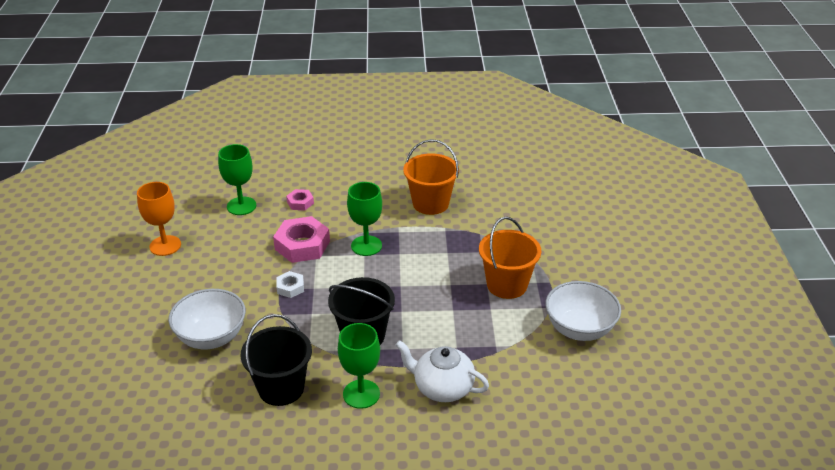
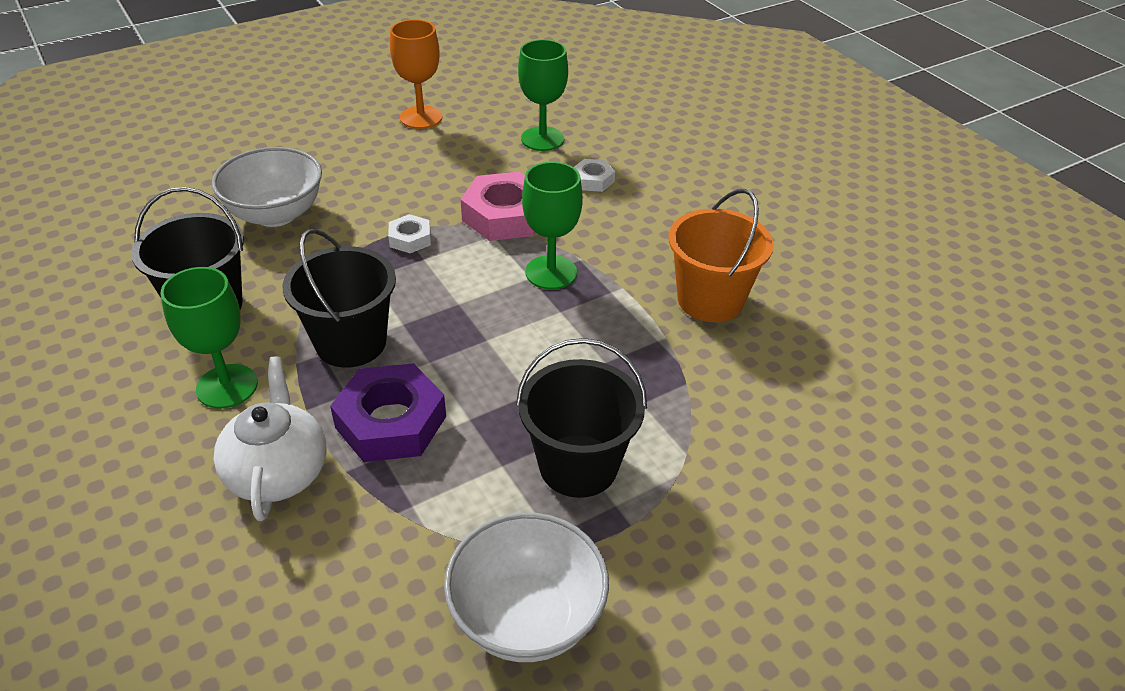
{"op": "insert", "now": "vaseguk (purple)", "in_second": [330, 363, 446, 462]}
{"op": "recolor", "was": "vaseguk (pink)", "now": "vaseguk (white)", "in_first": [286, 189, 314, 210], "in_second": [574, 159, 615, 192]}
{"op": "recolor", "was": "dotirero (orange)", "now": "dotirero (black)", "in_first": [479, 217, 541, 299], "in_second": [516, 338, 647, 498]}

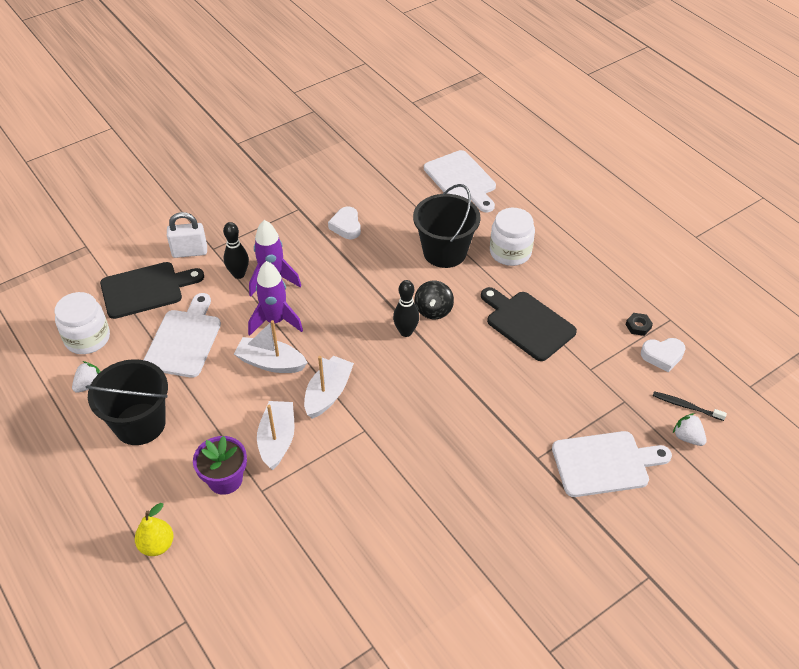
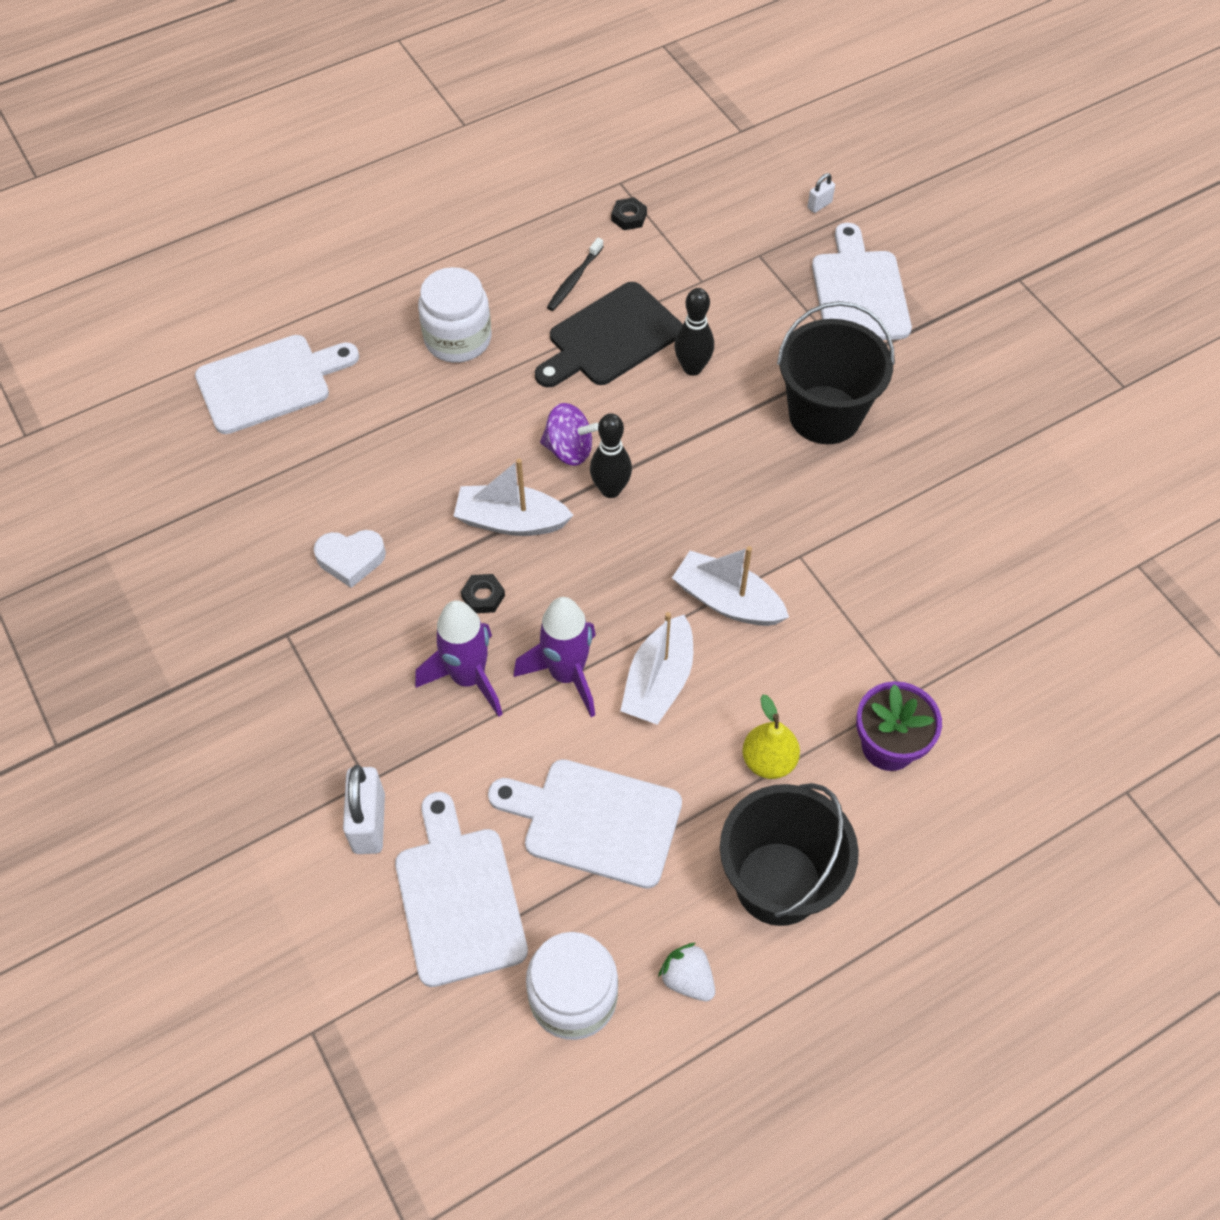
{"op": "delete", "was": "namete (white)", "in_first": [641, 338, 685, 372]}
{"op": "insert", "now": "vaseguk (black)", "in_second": [461, 574, 505, 613]}
{"op": "move", "was": "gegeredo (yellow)", "in_first": [135, 503, 174, 556], "in_second": [742, 695, 800, 779]}
{"op": "move", "was": "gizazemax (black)", "in_first": [223, 222, 249, 279], "in_second": [674, 288, 714, 376]}
{"op": "move", "was": "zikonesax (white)", "in_first": [257, 401, 295, 470], "in_second": [454, 459, 574, 536]}
{"op": "move", "was": "dotirero (black)", "in_first": [413, 184, 481, 268], "in_second": [777, 301, 895, 444]}
{"op": "move", "was": "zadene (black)", "in_first": [653, 391, 727, 421], "in_second": [547, 238, 604, 311]}
{"op": "replace", "was": "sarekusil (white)", "now": "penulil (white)", "in_first": [673, 413, 707, 446], "in_second": [807, 173, 835, 213]}
{"op": "recolor", "was": "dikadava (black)", "now": "dikadava (white)", "in_first": [100, 262, 204, 319], "in_second": [395, 792, 528, 987]}
{"op": "recolor", "was": "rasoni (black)", "now": "rasoni (purple)", "in_first": [415, 281, 454, 319], "in_second": [540, 403, 599, 466]}

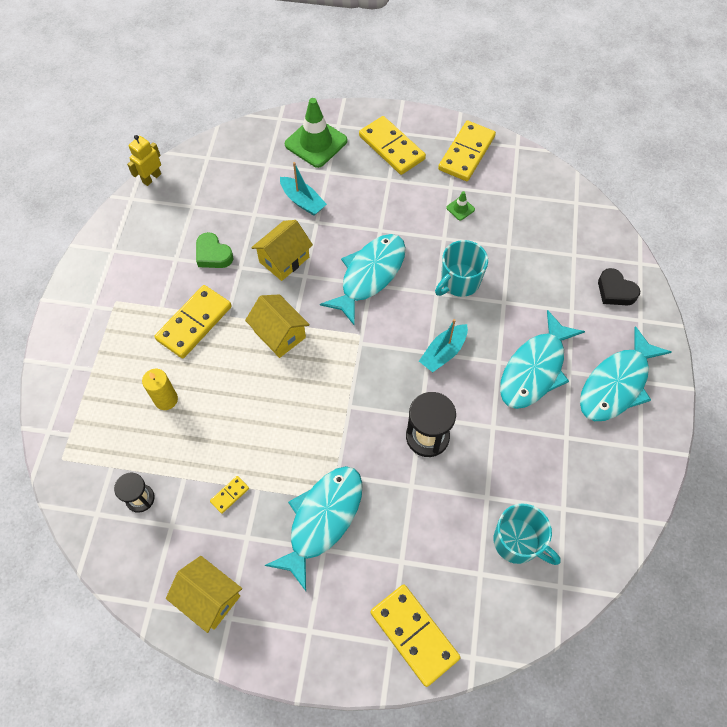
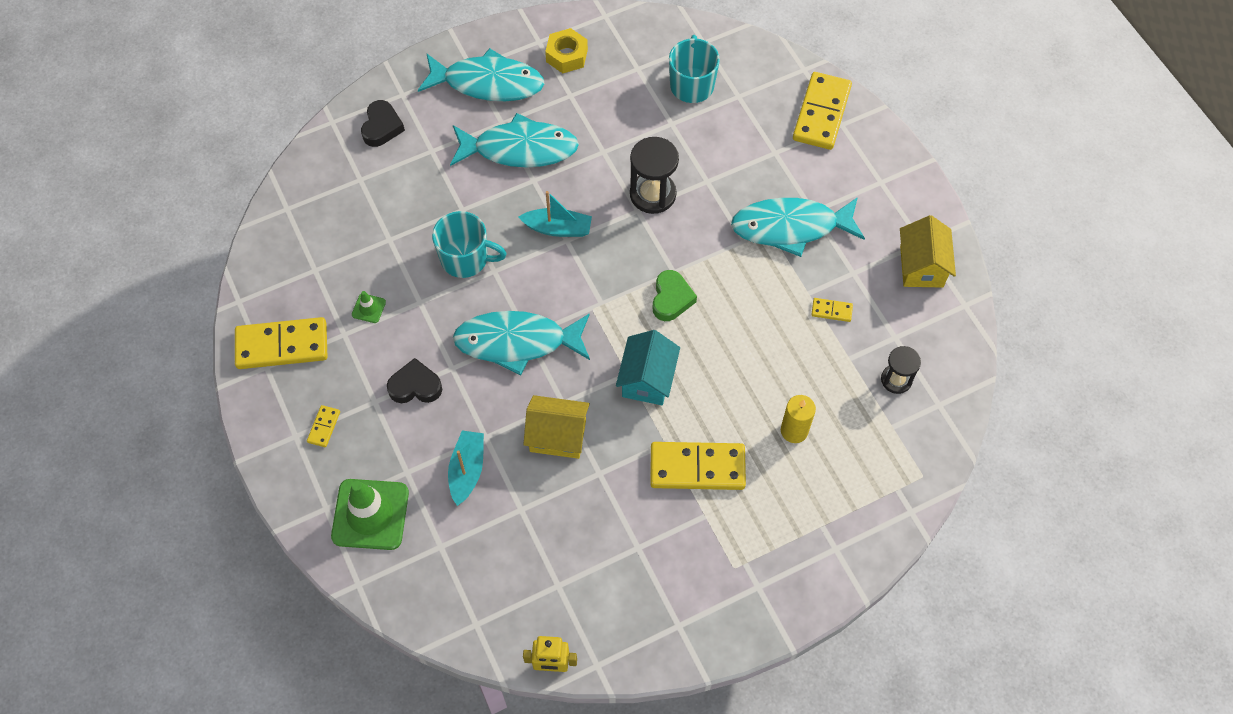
{"op": "insert", "now": "namete (black)", "in_second": [387, 358, 442, 403]}
{"op": "insert", "now": "vaseguk (yellow)", "in_second": [545, 28, 588, 73]}
{"op": "move", "was": "namete (green)", "in_first": [196, 232, 234, 268], "in_second": [653, 270, 697, 321]}
{"op": "recolor", "was": "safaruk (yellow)", "now": "safaruk (turquoise)", "in_first": [245, 294, 310, 358], "in_second": [616, 330, 680, 405]}
{"op": "resize", "was": "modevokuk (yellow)", "in_first": [359, 116, 426, 175], "in_second": [307, 405, 340, 447], "ratio": 0.44}

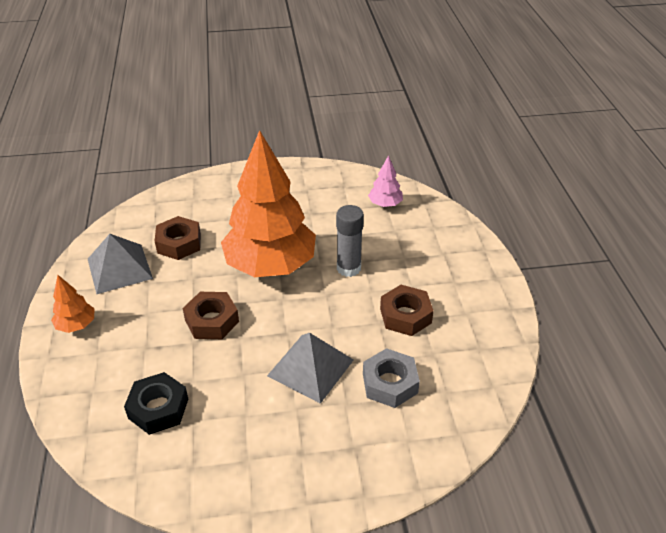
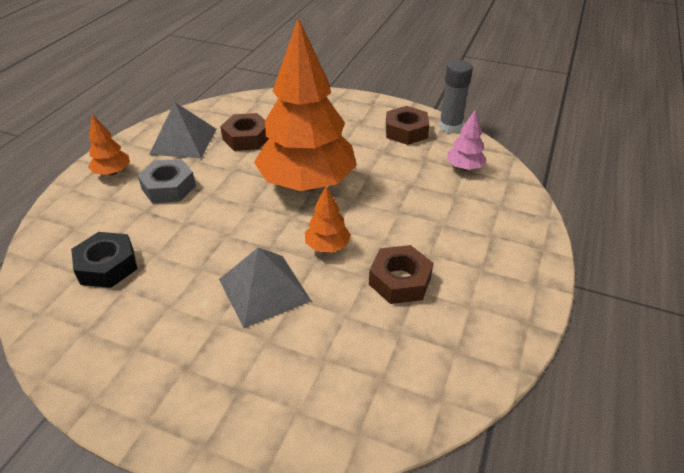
{"op": "insert", "now": "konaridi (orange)", "in_second": [305, 186, 351, 252]}
{"op": "move", "was": "vaseguk (brown)", "in_first": [182, 292, 239, 339], "in_second": [386, 106, 429, 145]}
{"op": "move", "was": "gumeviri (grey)", "in_first": [336, 205, 364, 277], "in_second": [439, 60, 473, 134]}
{"op": "move", "was": "vaseguk (grey)", "in_first": [363, 348, 420, 408], "in_second": [137, 159, 196, 203]}

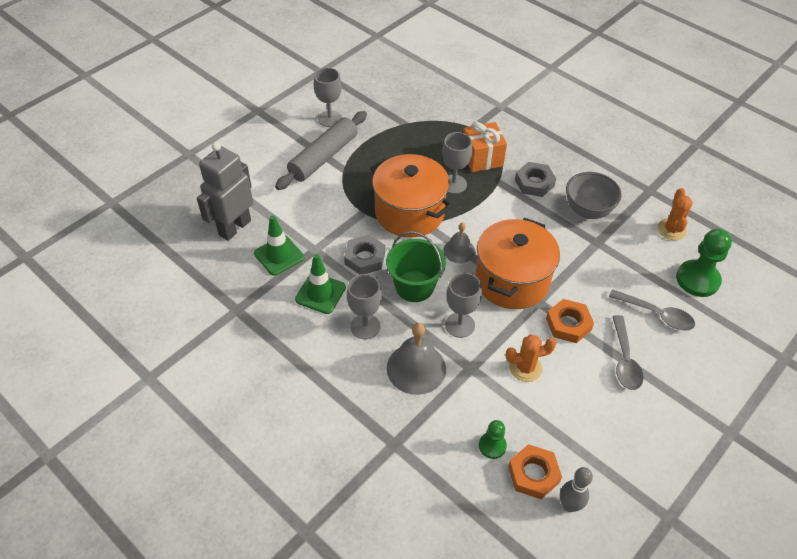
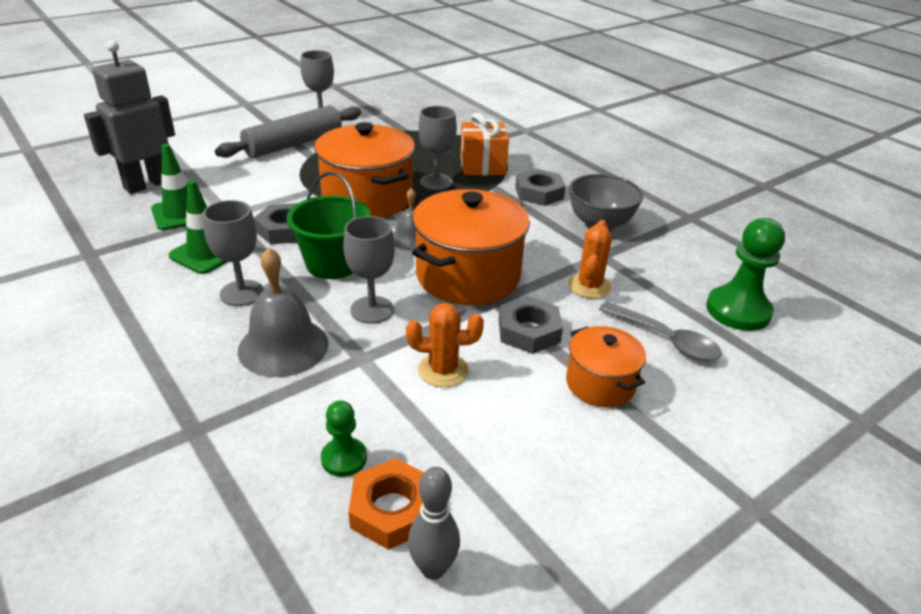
{"op": "move", "was": "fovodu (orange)", "in_first": [658, 188, 693, 240], "in_second": [568, 220, 612, 298]}
{"op": "replace", "was": "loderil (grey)", "now": "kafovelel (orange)", "in_first": [612, 315, 643, 390], "in_second": [566, 326, 646, 407]}
{"op": "recolor", "was": "vaseguk (orange)", "now": "vaseguk (grey)", "in_first": [546, 299, 594, 343], "in_second": [499, 296, 563, 354]}

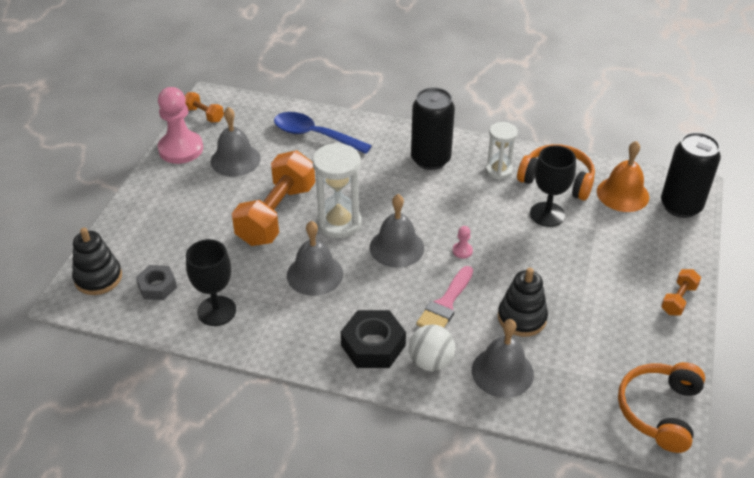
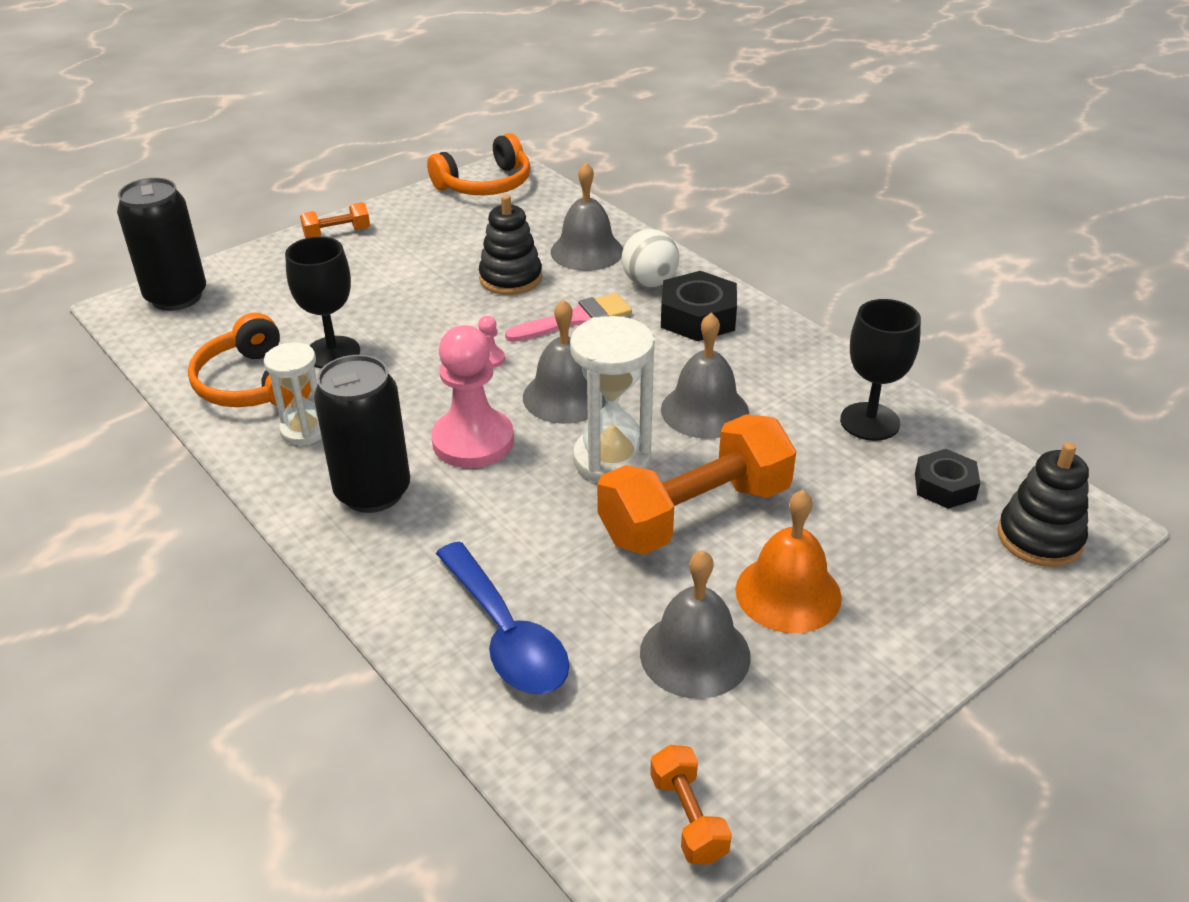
{"op": "move", "was": "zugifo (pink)", "in_first": [158, 87, 203, 164], "in_second": [431, 325, 514, 468]}
{"op": "move", "was": "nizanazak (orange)", "in_first": [597, 141, 649, 212], "in_second": [735, 490, 842, 633]}
{"op": "recolor", "was": "vaseguk (grey)", "now": "vaseguk (black)", "in_first": [136, 265, 177, 300], "in_second": [915, 449, 980, 509]}

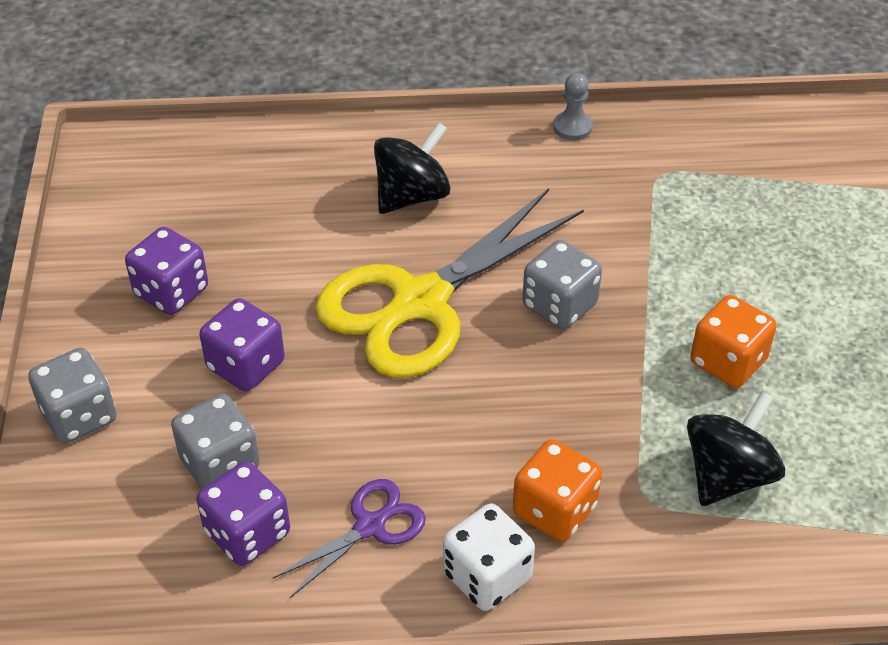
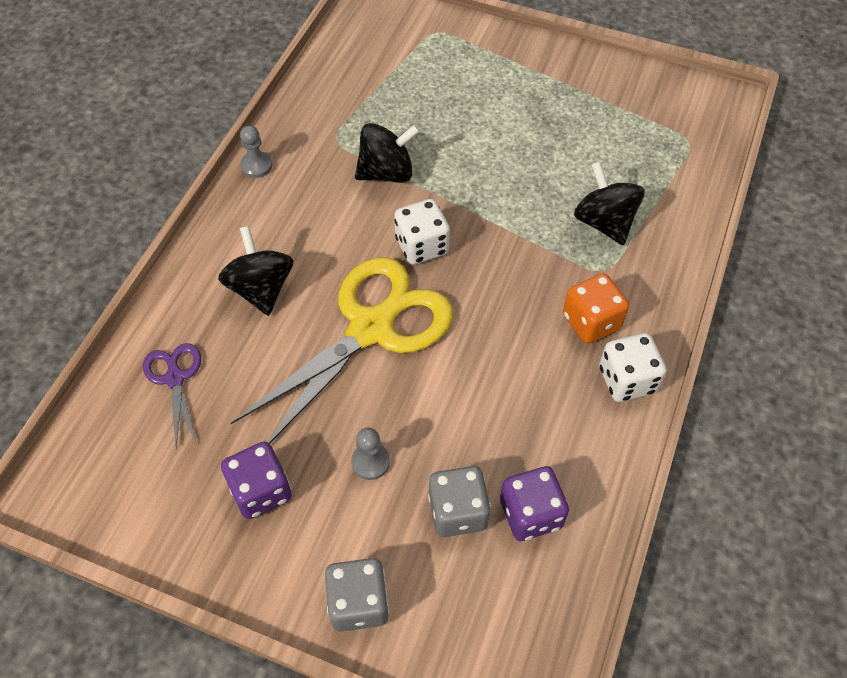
{"op": "delete", "was": "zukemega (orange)", "in_first": [690, 295, 777, 388]}
{"op": "insert", "now": "rasoni (black)", "in_second": [355, 123, 420, 183]}
{"op": "move", "was": "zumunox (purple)", "in_first": [273, 479, 426, 598], "in_second": [143, 343, 201, 447]}
{"op": "replace", "was": "zukemega (purple)", "now": "zugifo (grey)", "in_first": [199, 298, 285, 391], "in_second": [351, 428, 390, 480]}
{"op": "recolor", "was": "zukemega (grey)", "now": "zukemega (white)", "in_first": [522, 240, 602, 329], "in_second": [394, 199, 450, 265]}
{"op": "rotate", "was": "zumunox (yellow)", "in_first": [315, 188, 584, 378], "in_second": [231, 257, 453, 444], "clockwise": -120}

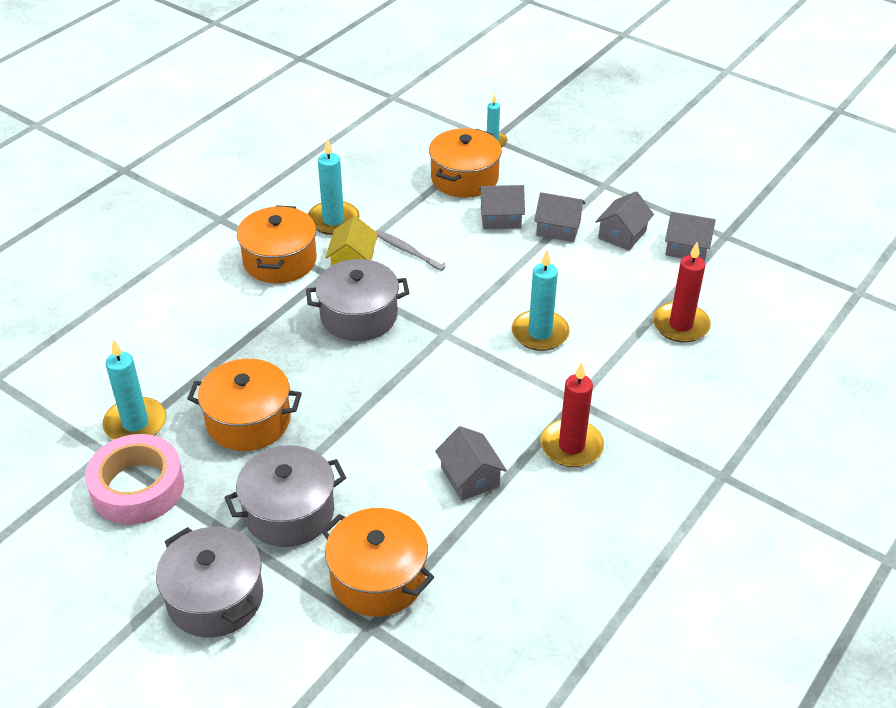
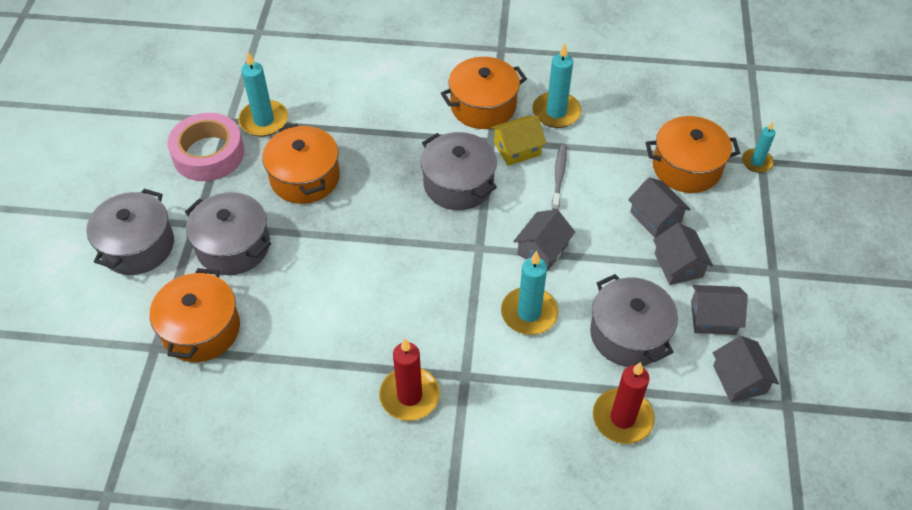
{"op": "insert", "now": "kafovelel (grey)", "in_second": [590, 274, 678, 367]}
{"op": "move", "was": "safaruk (grey)", "in_first": [435, 426, 507, 501], "in_second": [513, 209, 575, 271]}

